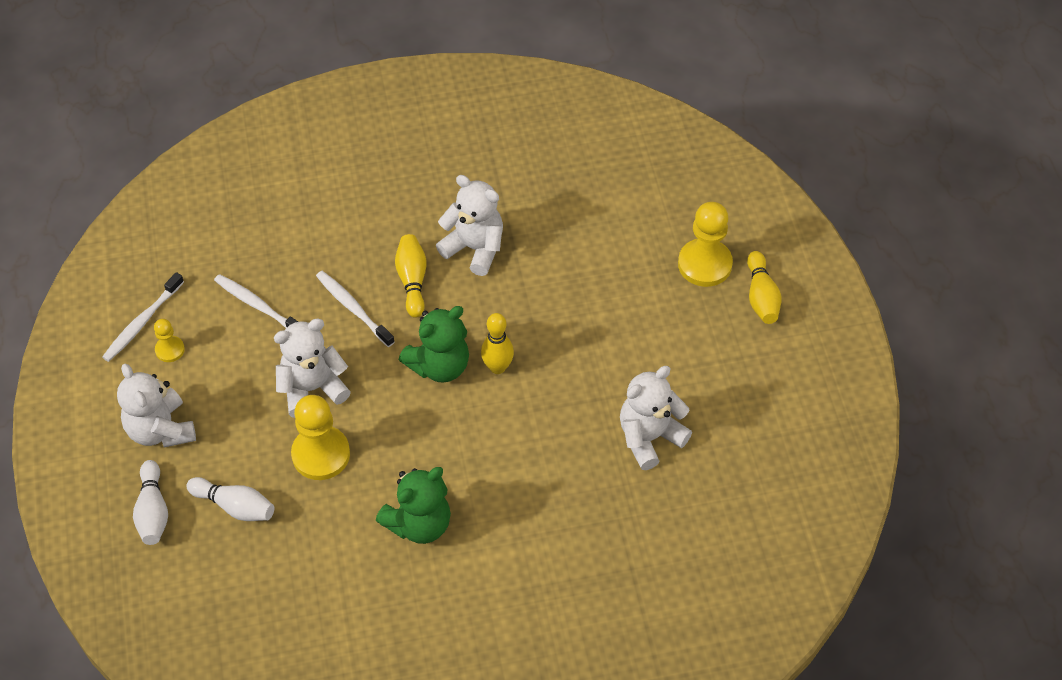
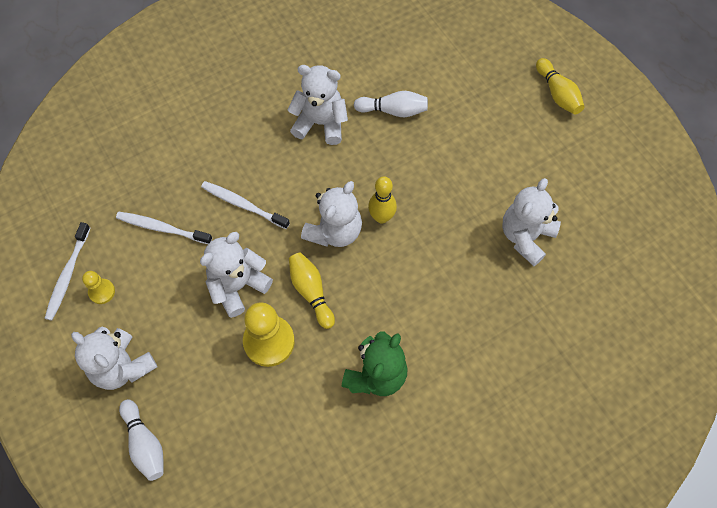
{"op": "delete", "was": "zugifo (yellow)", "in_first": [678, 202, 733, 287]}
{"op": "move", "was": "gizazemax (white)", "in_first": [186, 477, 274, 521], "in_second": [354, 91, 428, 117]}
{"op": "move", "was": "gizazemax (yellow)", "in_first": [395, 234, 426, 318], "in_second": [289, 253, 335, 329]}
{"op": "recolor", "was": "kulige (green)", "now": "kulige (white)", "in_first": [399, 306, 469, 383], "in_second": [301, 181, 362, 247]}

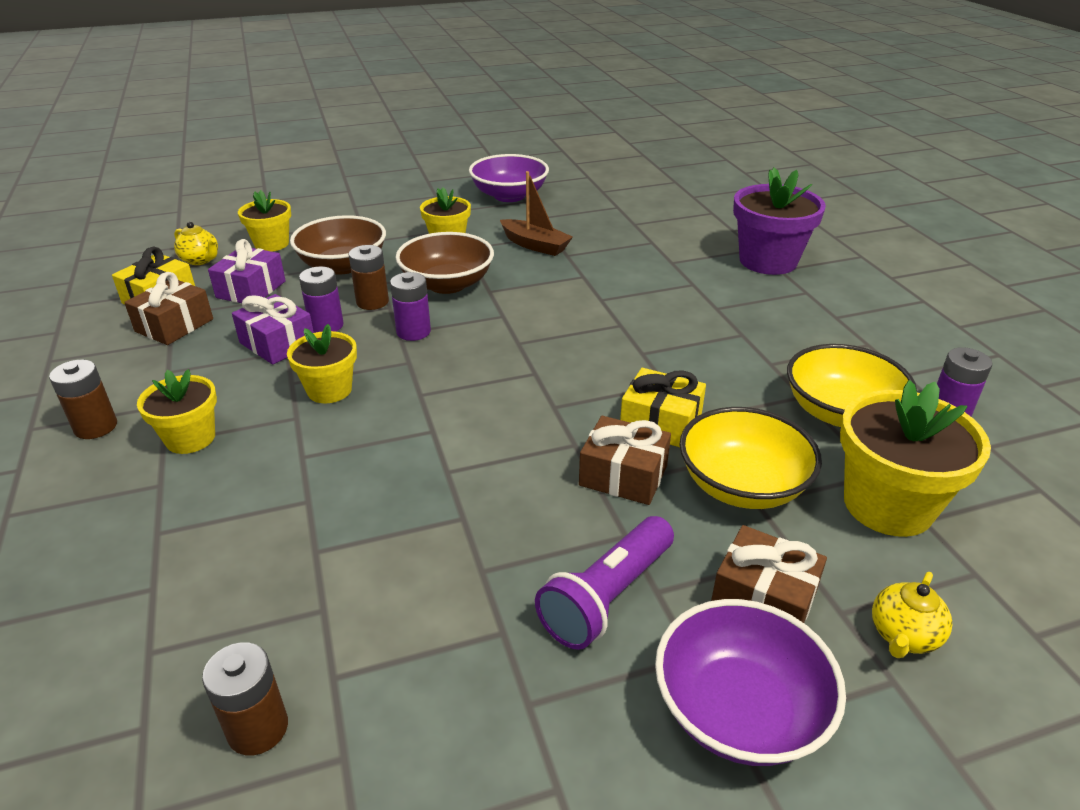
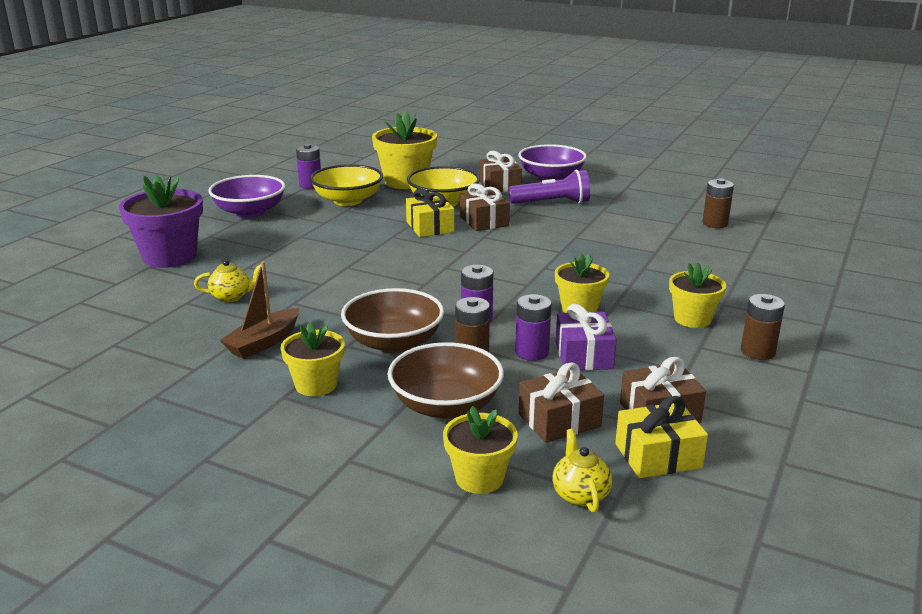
{"op": "move", "was": "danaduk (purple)", "in_first": [469, 154, 549, 202], "in_second": [208, 175, 285, 218]}
{"op": "move", "was": "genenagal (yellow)", "in_first": [872, 572, 952, 658], "in_second": [194, 260, 262, 302]}
{"op": "recolor", "was": "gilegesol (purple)", "now": "gilegesol (brown)", "in_first": [208, 239, 286, 303], "in_second": [519, 362, 604, 443]}
{"op": "rotate", "was": "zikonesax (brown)", "in_first": [500, 171, 573, 256], "in_second": [219, 261, 299, 359], "clockwise": -135}

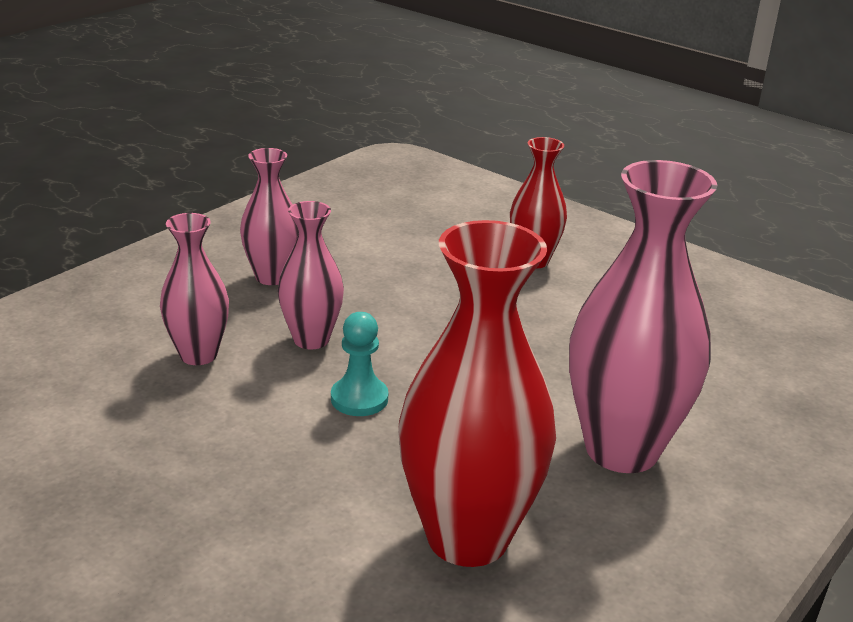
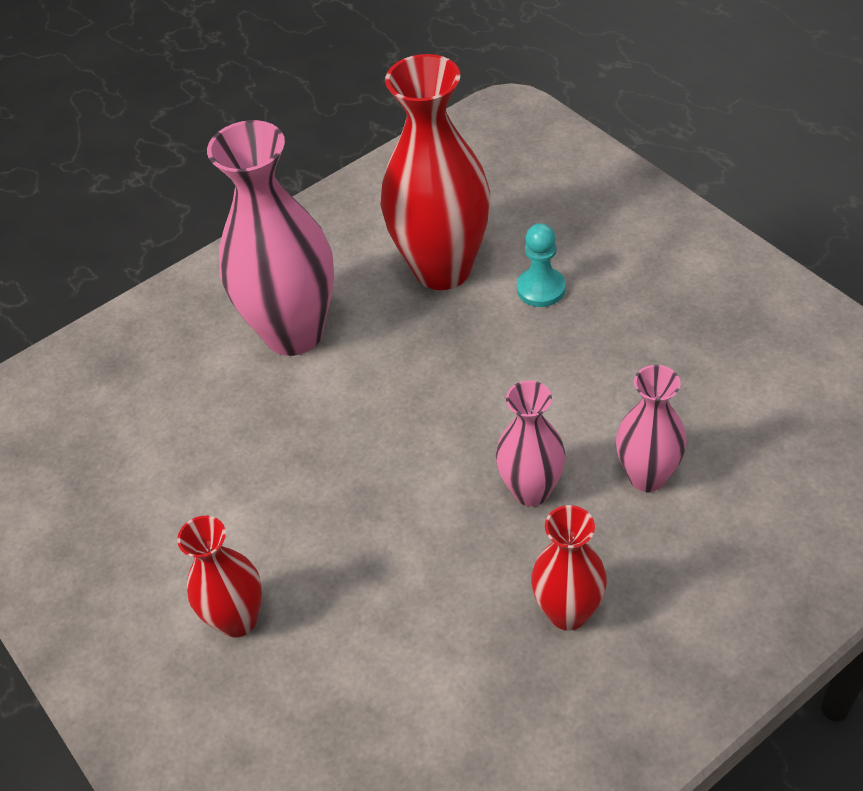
{"op": "move", "was": "zugifo (turquoise)", "in_first": [331, 312, 388, 416], "in_second": [517, 223, 566, 307]}
{"op": "recolor", "was": "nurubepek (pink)", "now": "nurubepek (red)", "in_first": [240, 148, 299, 285], "in_second": [531, 505, 607, 631]}

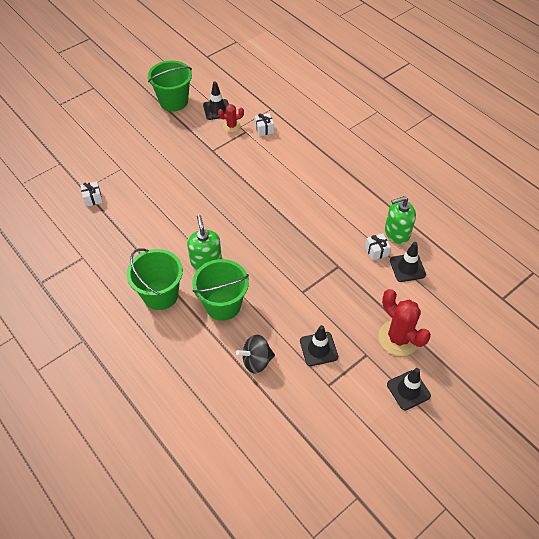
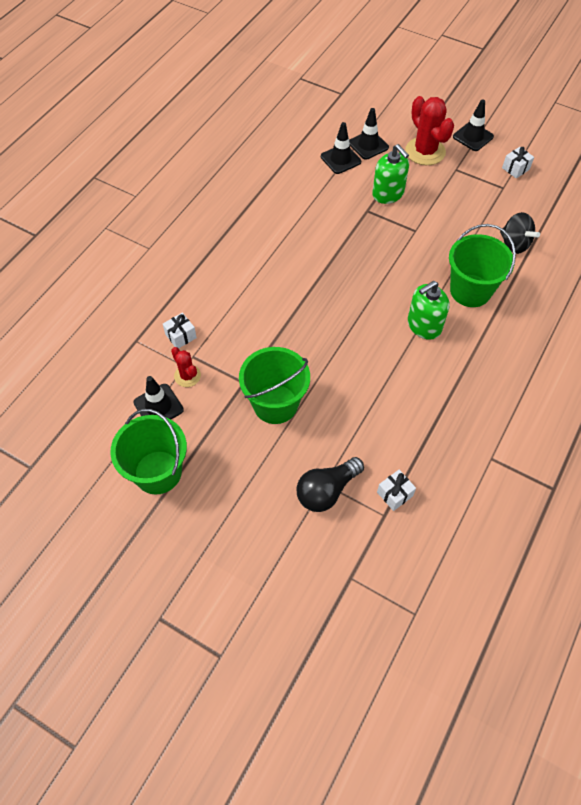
{"op": "insert", "now": "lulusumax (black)", "in_second": [297, 457, 364, 512]}
{"op": "move", "was": "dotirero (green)", "in_first": [127, 248, 183, 310], "in_second": [239, 347, 310, 424]}
{"op": "move", "was": "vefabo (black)", "in_first": [300, 325, 338, 366], "in_second": [349, 108, 389, 160]}
{"op": "move", "was": "gilegesol (white)", "in_first": [365, 233, 391, 261], "in_second": [502, 147, 534, 179]}
{"op": "move", "was": "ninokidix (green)", "in_first": [385, 196, 416, 244], "in_second": [372, 144, 409, 204]}
{"op": "rotate", "was": "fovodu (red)", "in_first": [378, 289, 431, 356], "in_second": [405, 96, 454, 165], "clockwise": -60}

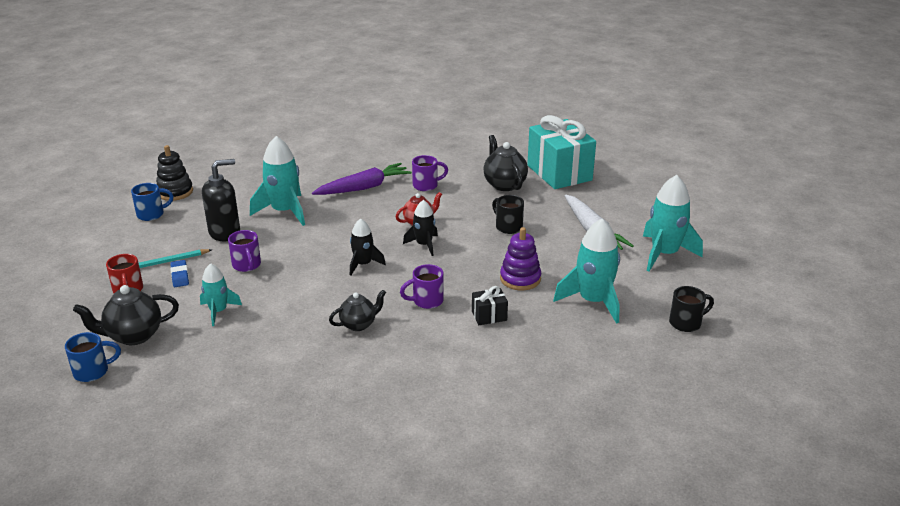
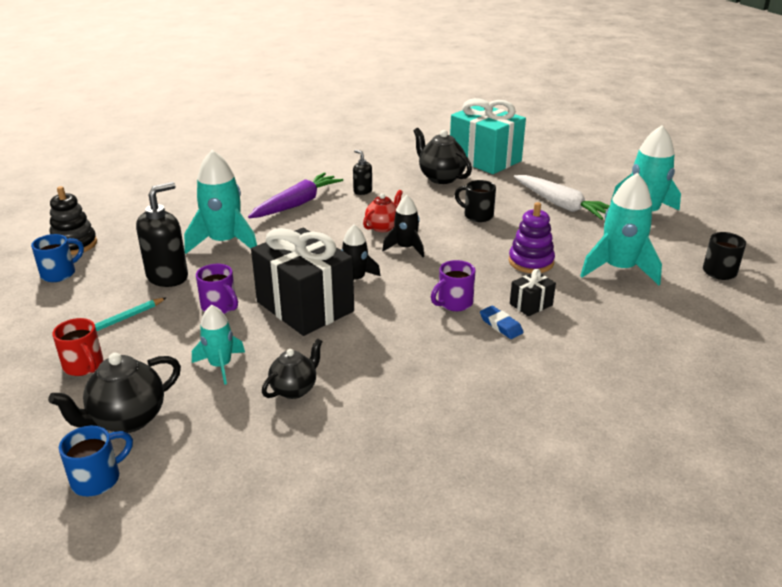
{"op": "insert", "now": "gilegesol (black)", "in_second": [251, 228, 354, 336]}
{"op": "move", "was": "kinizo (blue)", "in_first": [170, 260, 189, 287], "in_second": [480, 306, 523, 339]}
{"op": "move", "was": "genenagal (black)", "in_first": [329, 290, 386, 331], "in_second": [262, 338, 323, 399]}
{"op": "replace", "was": "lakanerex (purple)", "now": "ninokidix (black)", "in_first": [412, 155, 448, 191], "in_second": [353, 150, 372, 195]}

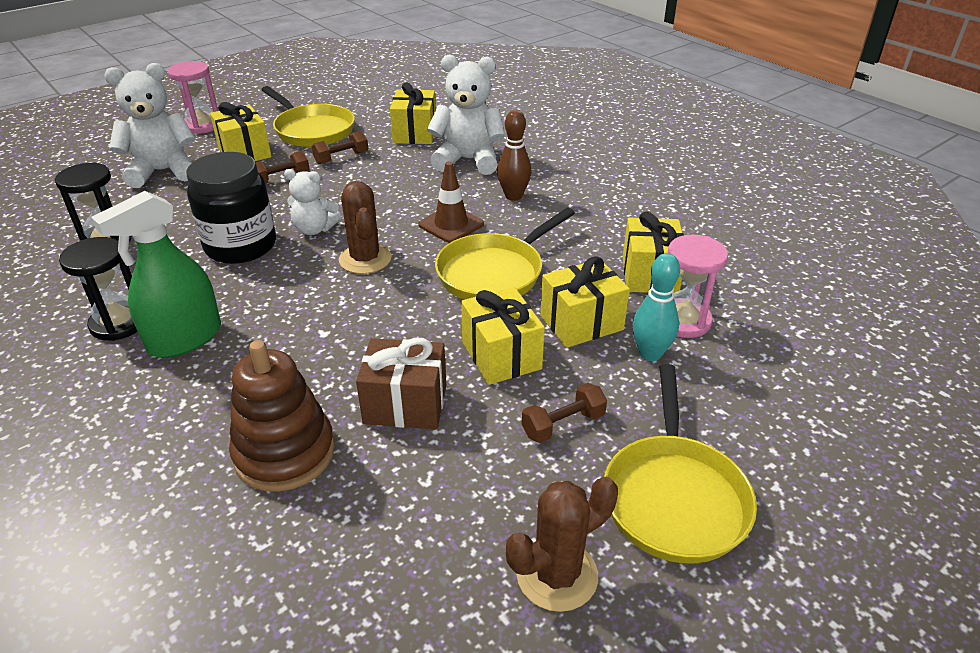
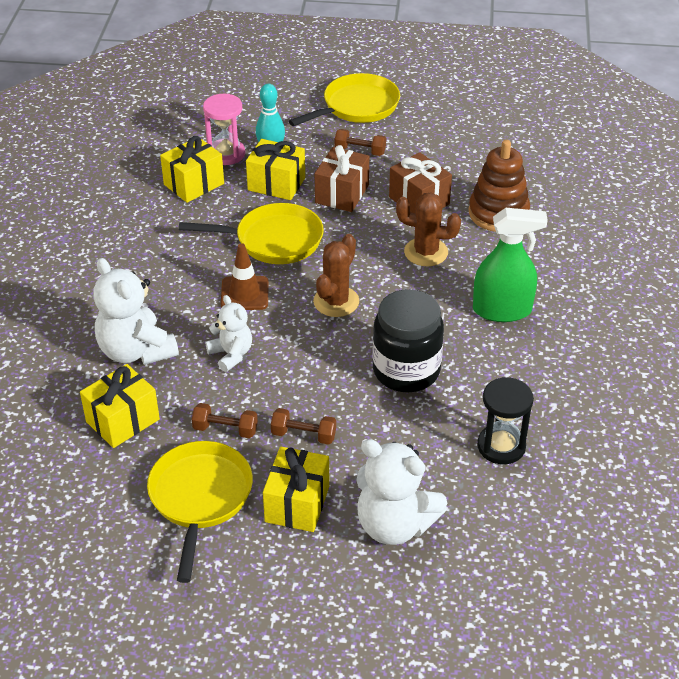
{"op": "delete", "was": "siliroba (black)", "in_first": [59, 237, 138, 341]}
{"op": "delete", "was": "siliroba (pink)", "in_first": [167, 61, 218, 134]}
{"op": "delete", "was": "gizazemax (brown)", "in_first": [497, 110, 531, 201]}
{"op": "move", "was": "kulige (white)", "in_first": [284, 169, 341, 235], "in_second": [205, 295, 252, 372]}
{"op": "move", "was": "fovodu (brown)", "in_first": [506, 476, 618, 612], "in_second": [396, 192, 461, 266]}
{"op": "recolor", "was": "gilegesol (yellow)", "now": "gilegesol (brown)", "in_first": [461, 287, 545, 385], "in_second": [315, 145, 369, 212]}

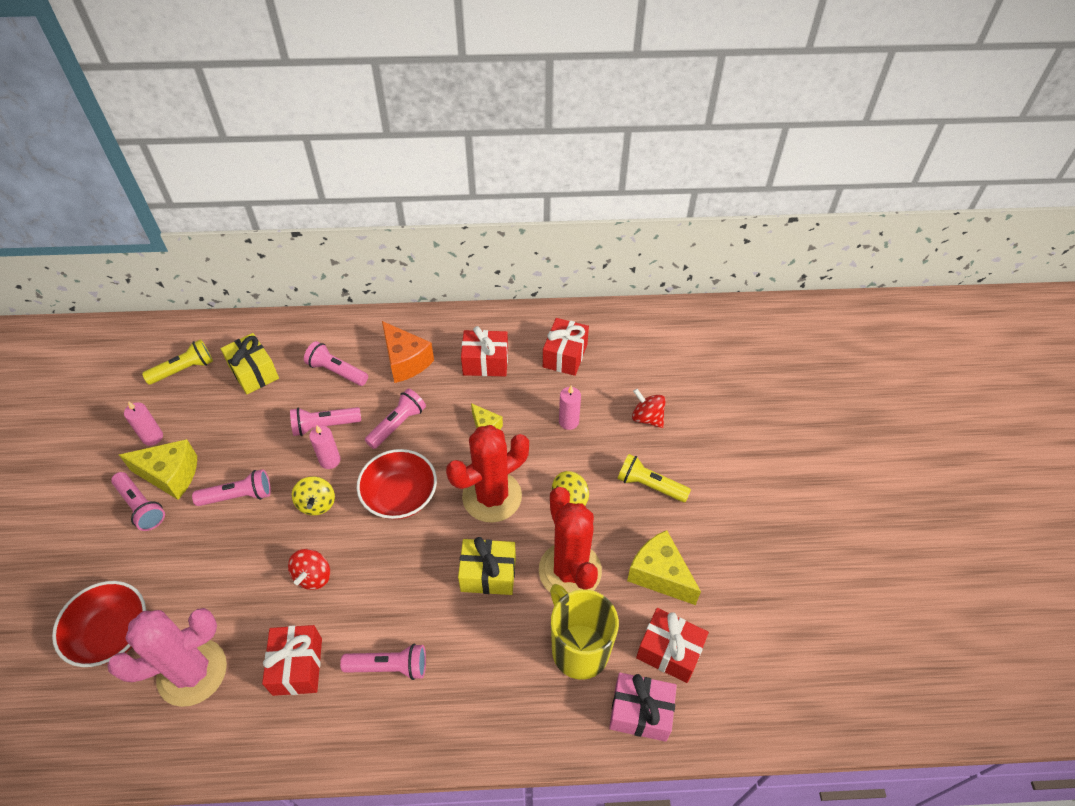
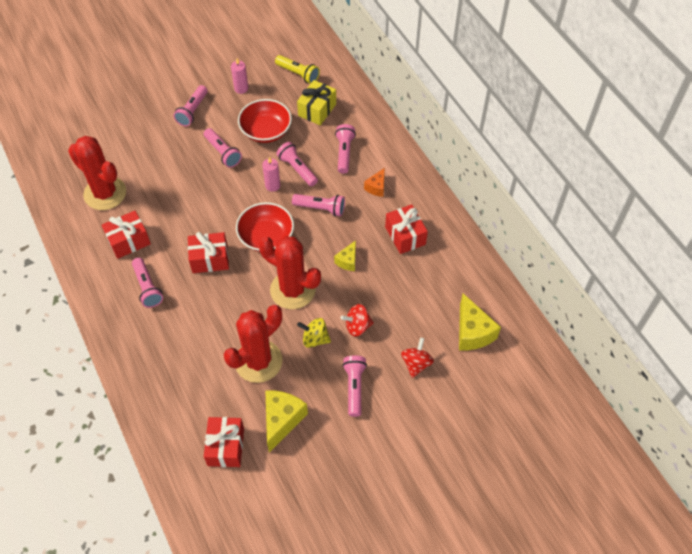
{"op": "delete", "was": "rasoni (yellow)", "in_first": [292, 476, 335, 515]}
{"op": "delete", "was": "gilegesol (yellow)", "in_first": [458, 537, 516, 595]}
{"op": "delete", "was": "lakanerex (yellow)", "in_first": [550, 584, 619, 680]}
{"op": "delete", "was": "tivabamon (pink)", "in_first": [559, 386, 581, 430]}
{"op": "delete", "was": "gilegesol (pink)", "in_first": [609, 673, 677, 742]}
{"op": "move", "was": "danaduk (red)", "in_first": [52, 581, 146, 667], "in_second": [238, 99, 292, 143]}
{"op": "move", "was": "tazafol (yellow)", "in_first": [119, 439, 197, 500], "in_second": [459, 293, 501, 350]}
{"op": "move", "was": "rasoni (red)", "in_first": [288, 549, 330, 590], "in_second": [341, 304, 374, 337]}
{"op": "move", "was": "gilegesol (red)", "in_first": [543, 318, 589, 376], "in_second": [188, 232, 229, 273]}
{"op": "recolor", "was": "fovodu (pink)", "now": "fovodu (red)", "in_first": [107, 608, 227, 707], "in_second": [68, 136, 126, 210]}
{"op": "recolor", "was": "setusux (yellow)", "now": "setusux (pink)", "in_first": [617, 454, 691, 502], "in_second": [342, 355, 367, 417]}
{"op": "resize", "was": "tazafol (orange)", "in_first": [382, 321, 434, 383], "in_second": [364, 168, 385, 197], "ratio": 0.57}

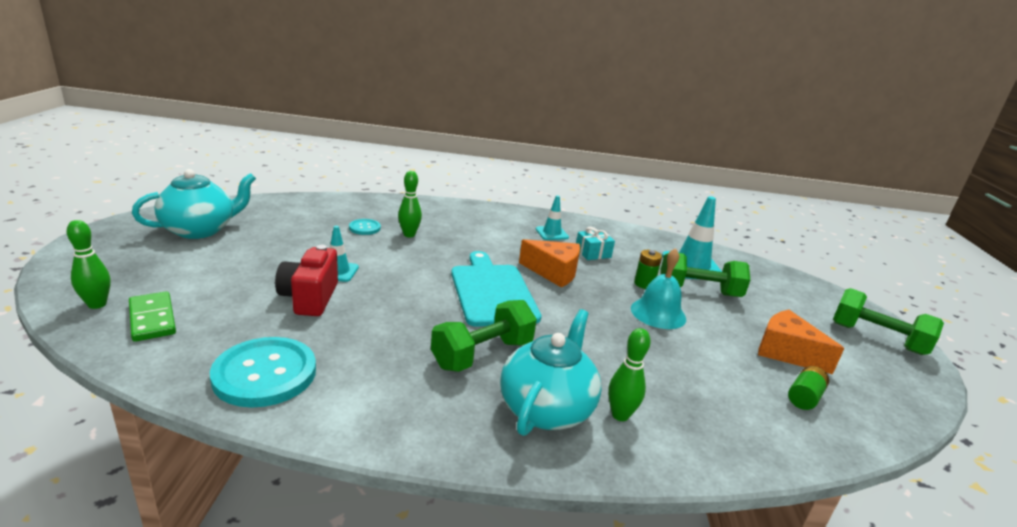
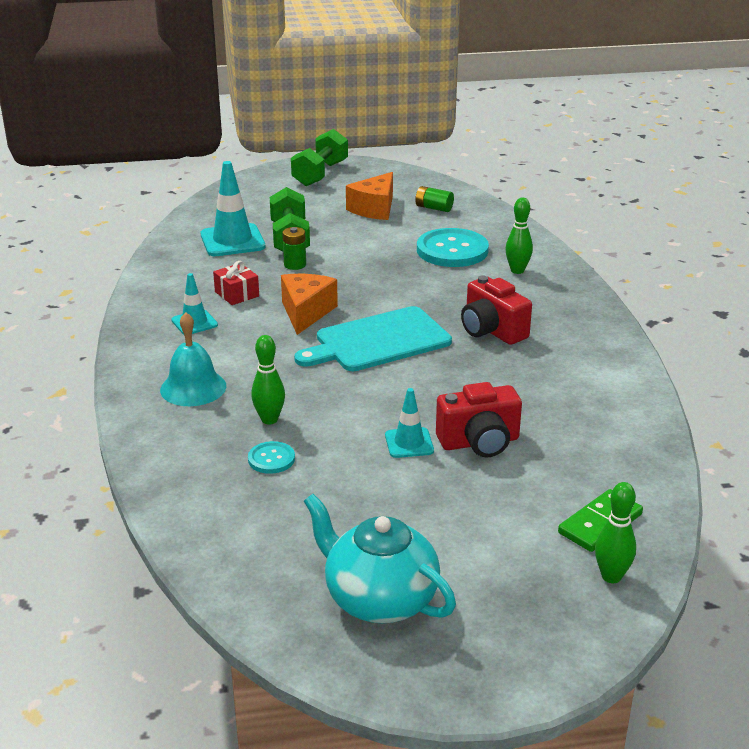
{"op": "delete", "was": "genenagal (turquoise)", "in_first": [500, 309, 601, 436]}
{"op": "move", "was": "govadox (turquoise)", "in_first": [210, 337, 316, 408], "in_second": [417, 228, 489, 267]}
{"op": "move", "was": "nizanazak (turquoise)", "in_first": [631, 248, 686, 329], "in_second": [160, 312, 226, 406]}
{"op": "replace", "was": "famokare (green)", "now": "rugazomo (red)", "in_first": [431, 300, 537, 372], "in_second": [461, 275, 532, 345]}
{"op": "recolor", "was": "gilegesol (turquoise)", "now": "gilegesol (red)", "in_first": [576, 227, 615, 260], "in_second": [213, 261, 259, 305]}

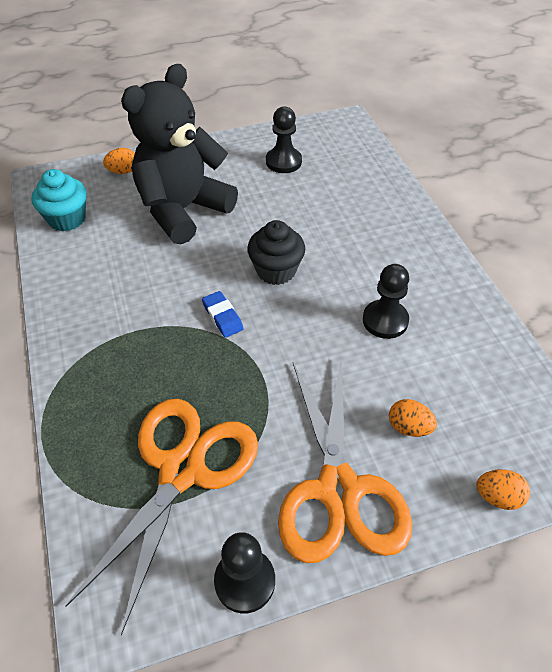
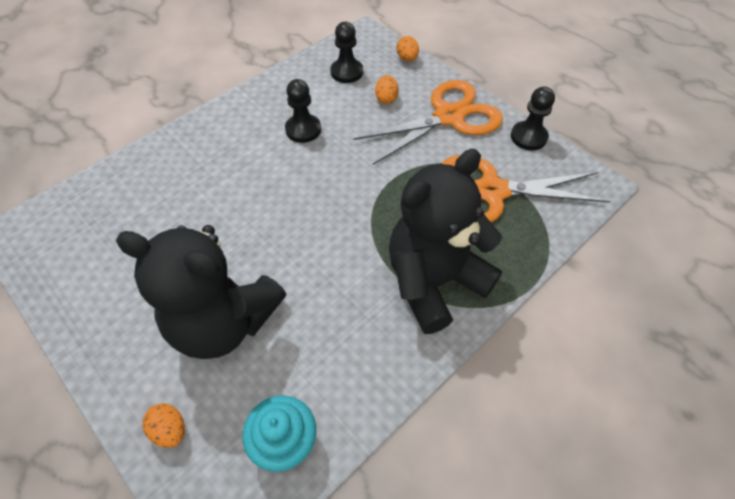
{"op": "delete", "was": "kinizo (blue)", "in_first": [202, 291, 244, 338]}
{"op": "delete", "was": "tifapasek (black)", "in_first": [247, 220, 305, 285]}
{"op": "insert", "now": "kulige (black)", "in_second": [389, 149, 502, 334]}
{"op": "move", "was": "zugifo (black)", "in_first": [266, 107, 302, 173], "in_second": [331, 22, 363, 83]}

